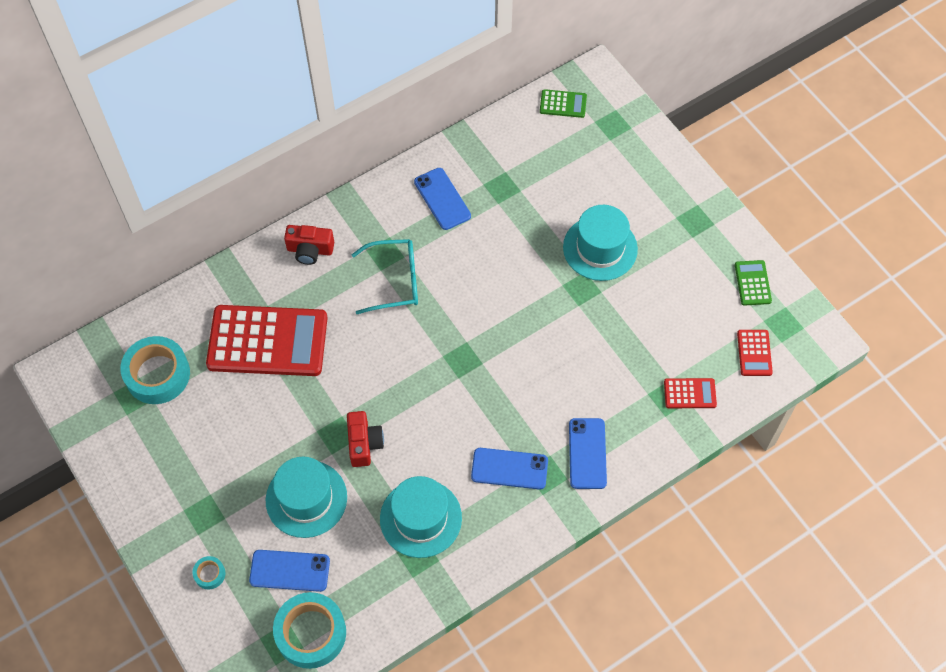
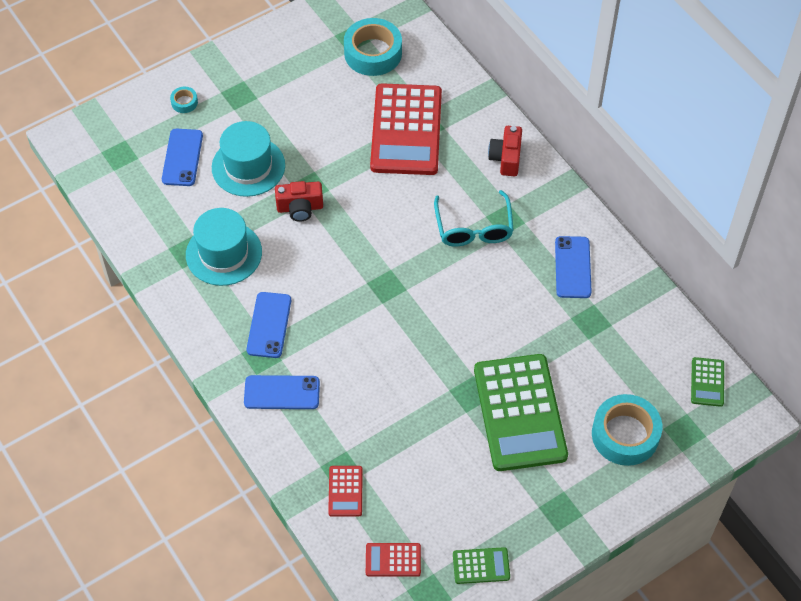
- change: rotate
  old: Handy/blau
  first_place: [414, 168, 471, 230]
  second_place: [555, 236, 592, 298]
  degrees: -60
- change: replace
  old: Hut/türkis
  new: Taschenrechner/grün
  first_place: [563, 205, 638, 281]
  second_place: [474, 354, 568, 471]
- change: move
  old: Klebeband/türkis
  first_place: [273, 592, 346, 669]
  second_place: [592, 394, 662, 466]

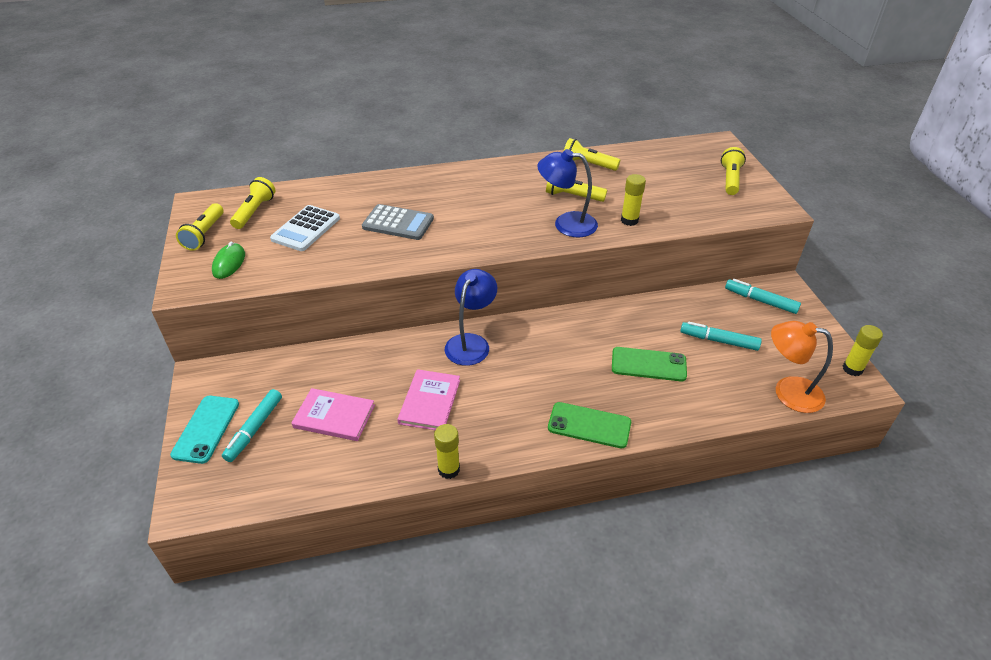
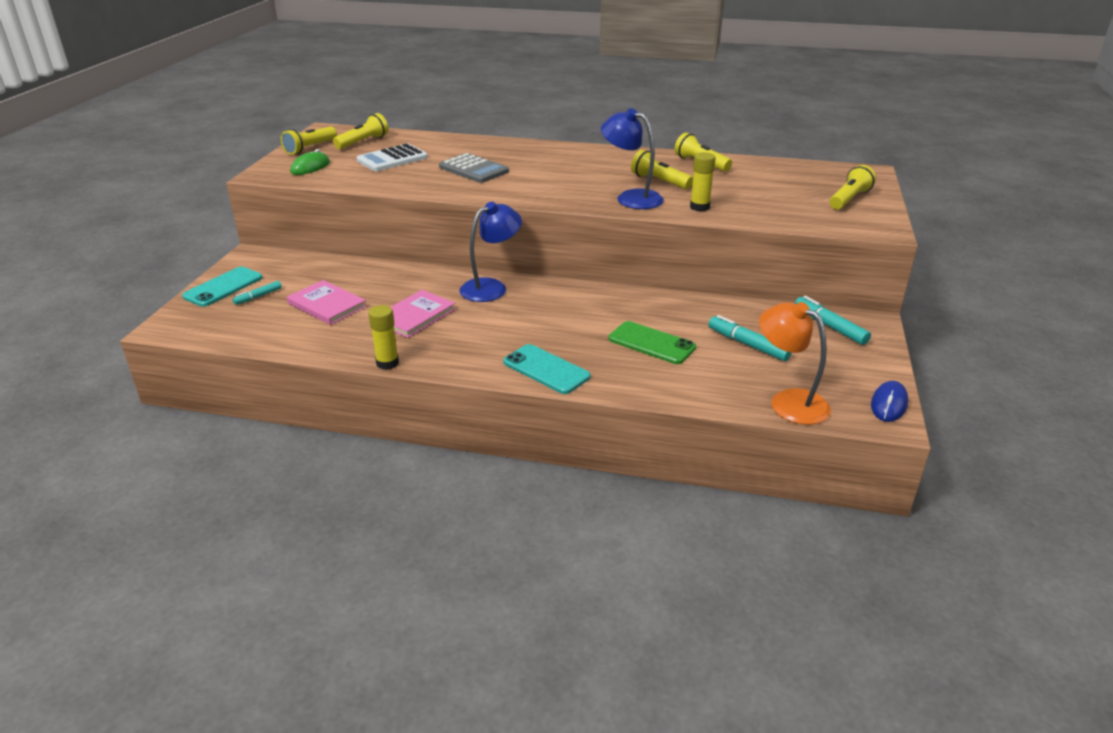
- change: replace
  old: Klebestift/gelb
  new: Computermaus/blau
  first_place: [843, 325, 883, 376]
  second_place: [871, 381, 908, 422]
- change: resize
  old: Filzstift/türkis
  first_place: [222, 389, 282, 462]
  second_place: [233, 281, 282, 305]
  factor: 0.61
- change: recolor
  old: Handy/grün
  new: Handy/türkis
  first_place: [548, 402, 631, 448]
  second_place: [503, 344, 590, 394]

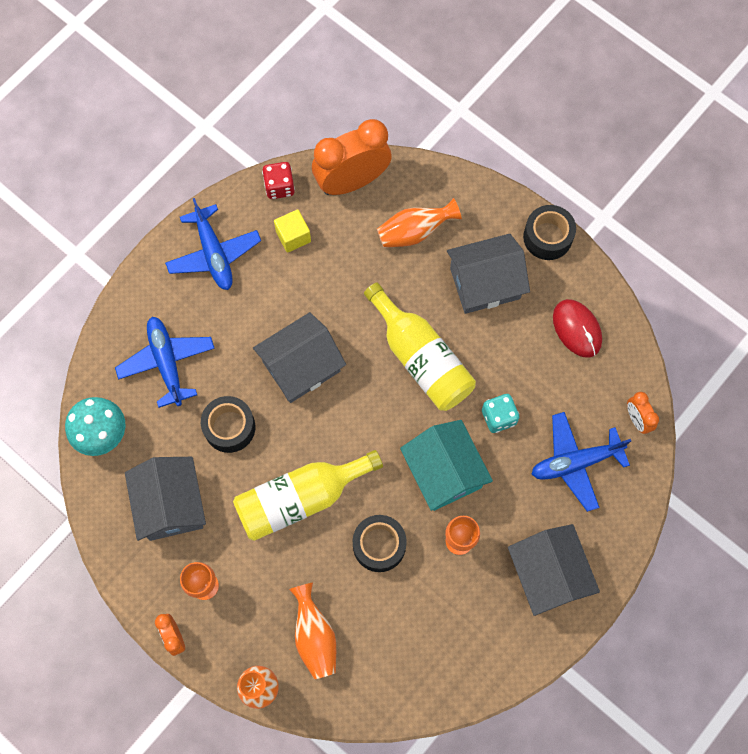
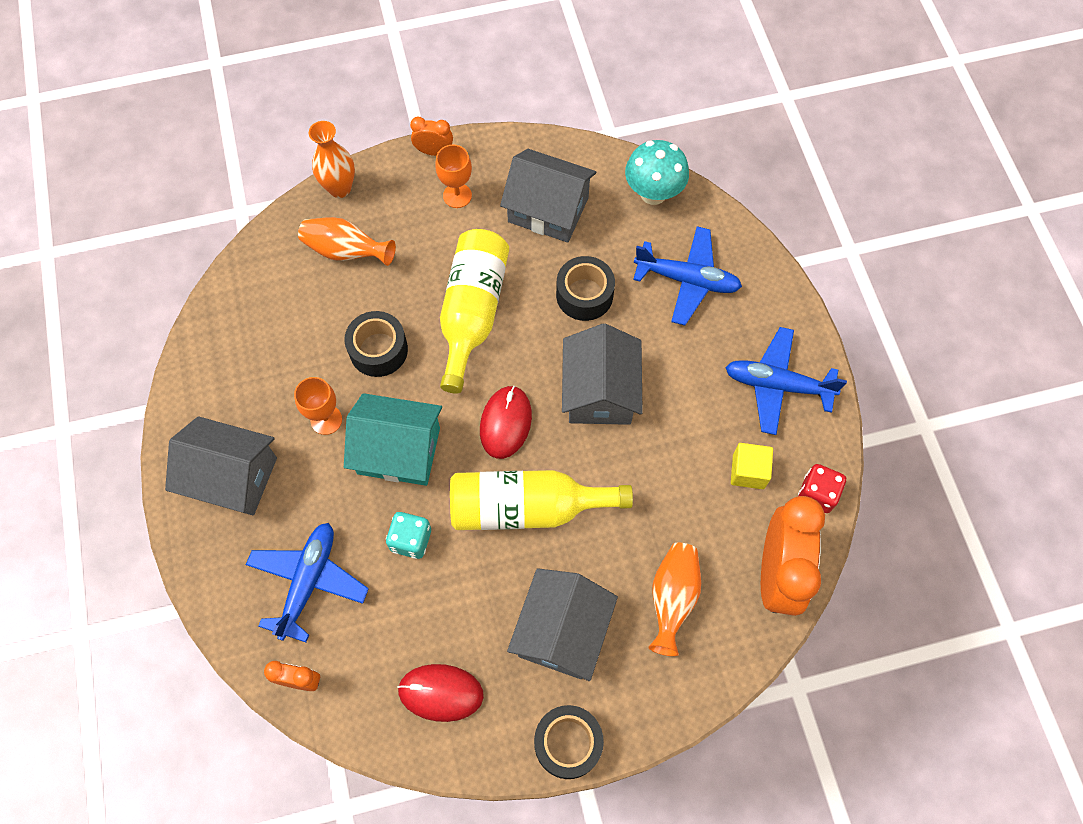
- change: insert
  new: Computermaus/rot
  second_place: [480, 386, 532, 459]

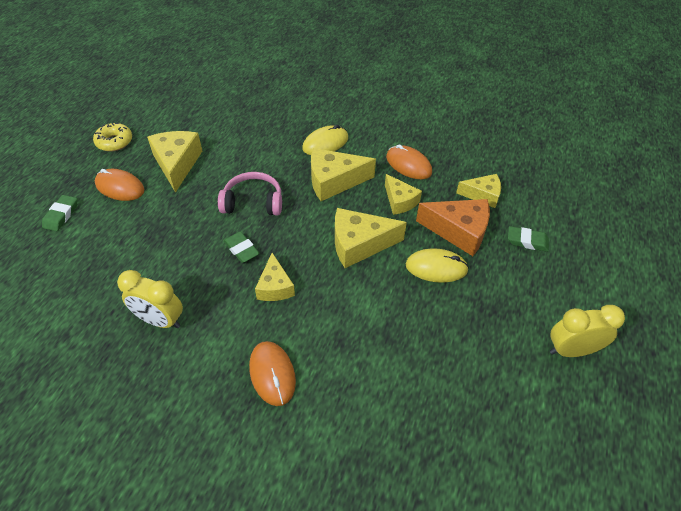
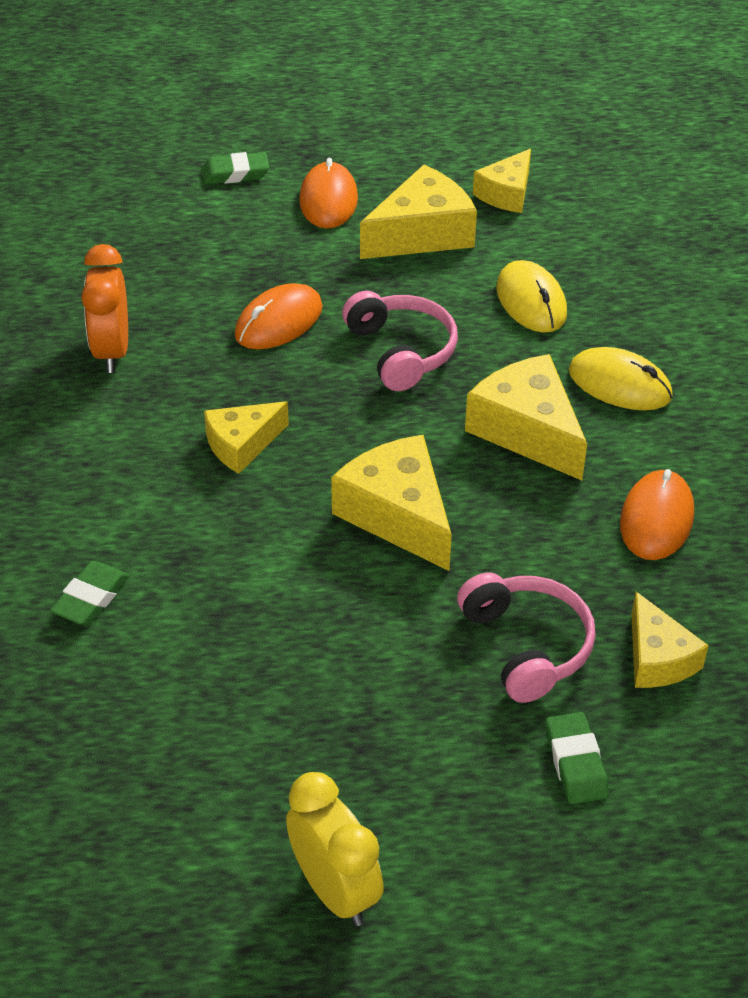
- change: delete
  old: Donut/gelb
  first_place: [93, 123, 132, 152]
- change: move
  old: Käse/gelb
  first_place: [385, 174, 422, 215]
  second_place: [473, 149, 531, 213]
- change: replace
  old: Käse/orange
  new: Kopfhörer/rosa
  first_place: [416, 199, 490, 256]
  second_place: [457, 573, 596, 703]
- change: move
  old: Radiergummi/grün
  first_place: [224, 231, 260, 263]
  second_place: [50, 561, 129, 625]
- change: move
  old: Computermaus/gelb
  first_place: [406, 249, 469, 283]
  second_place: [496, 260, 567, 333]
- change: recolor
  old: Wecker/gelb
  new: Wecker/orange
  first_place: [117, 270, 183, 328]
  second_place: [81, 244, 128, 373]
- change: move
  old: Computermaus/orange
  first_place: [249, 341, 296, 406]
  second_place: [234, 283, 323, 349]

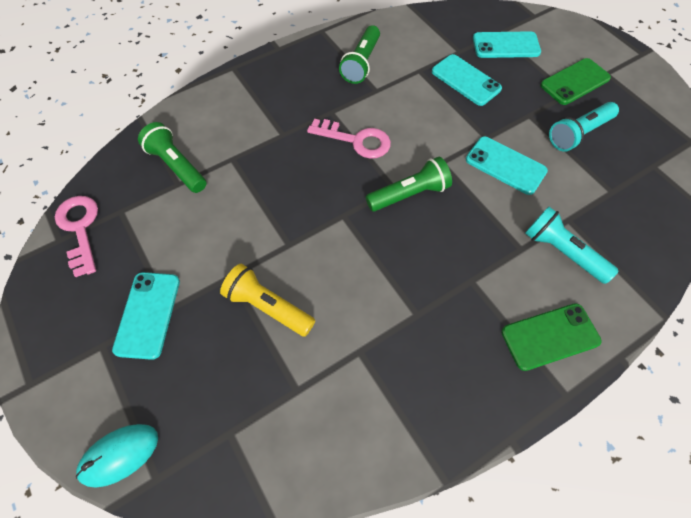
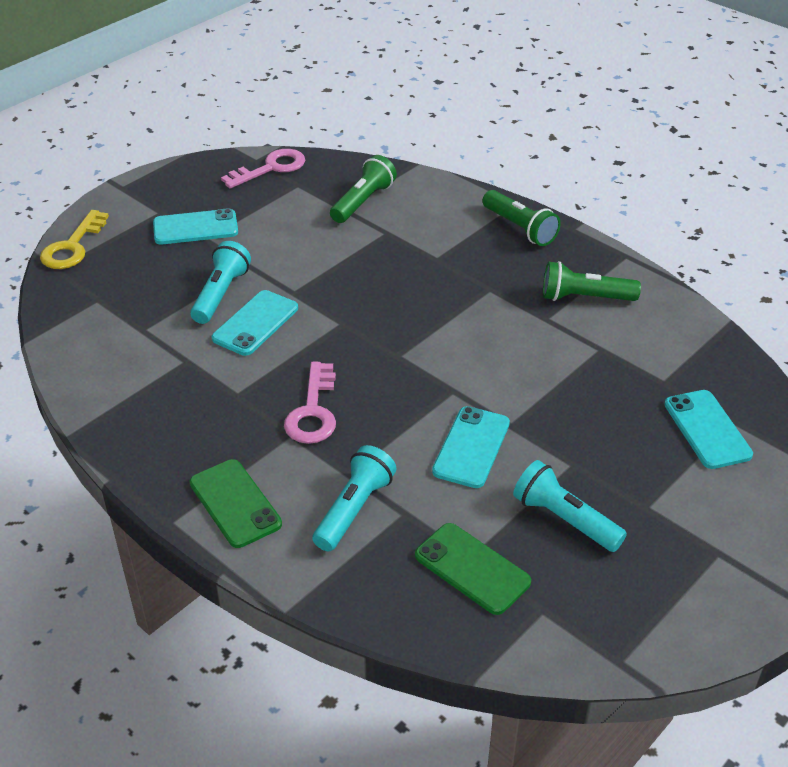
- change: move
  old: Handy/türkis
  first_place: [432, 54, 502, 106]
  second_place: [212, 290, 298, 356]
- change: move
  old: Handy/grün
  first_place: [540, 58, 611, 105]
  second_place: [415, 523, 531, 615]
- change: move
  old: Schlüssel/rosa
  first_place: [307, 119, 391, 159]
  second_place: [284, 362, 336, 444]
- change: move
  old: Taschenlampe/grün
  first_place: [366, 157, 452, 212]
  second_place: [483, 190, 561, 246]
- change: recolor
  old: Taschenlampe/gelb
  new: Taschenlampe/türkis
  first_place: [220, 264, 315, 337]
  second_place: [190, 241, 251, 324]
- change: replace
  old: Computermaus/türkis
  new: Schlüssel/gelb
  first_place: [76, 424, 158, 488]
  second_place: [40, 210, 109, 269]

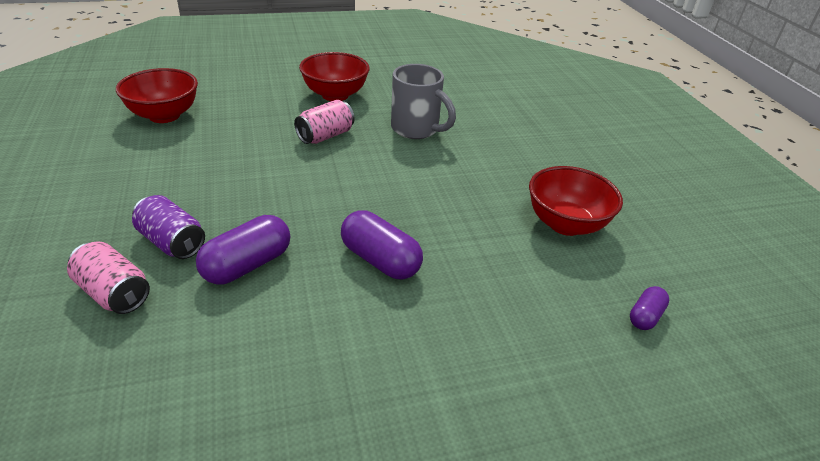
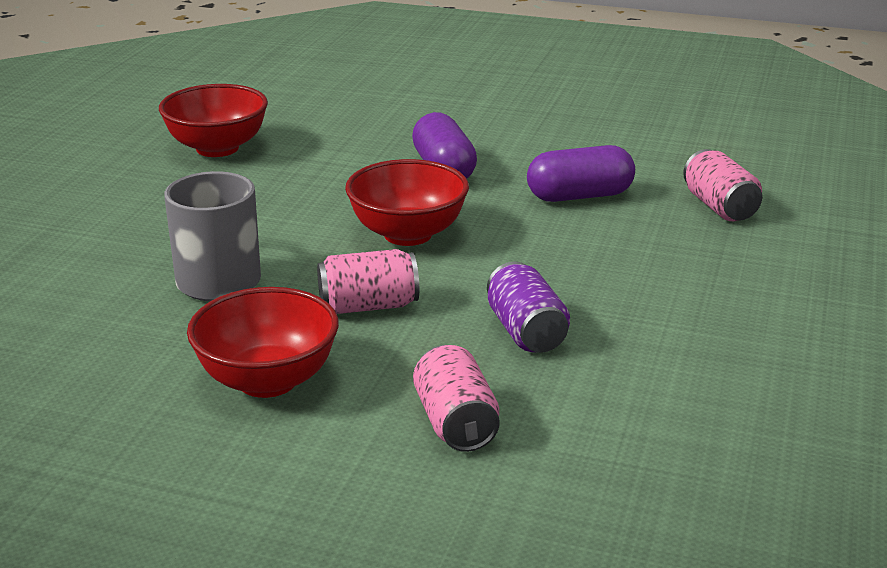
- change: move
  old: Schüssel/rot
  first_place: [116, 68, 198, 123]
  second_place: [345, 159, 469, 246]
- change: move
  old: Dose/lila
  first_place: [132, 195, 205, 259]
  second_place: [487, 262, 570, 352]
- change: delete
  old: Kapsel/lila
  first_place: [630, 286, 669, 330]
- change: insert
  new: Dose/rosa
  second_place: [413, 345, 500, 452]

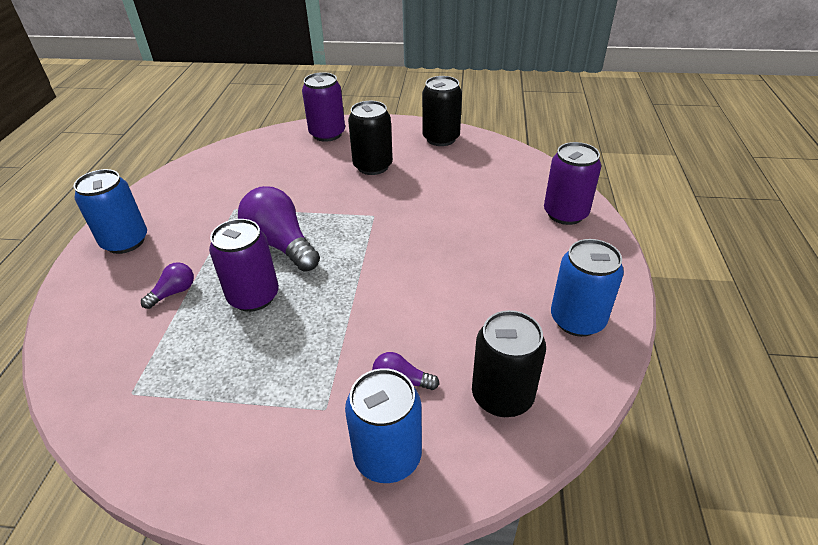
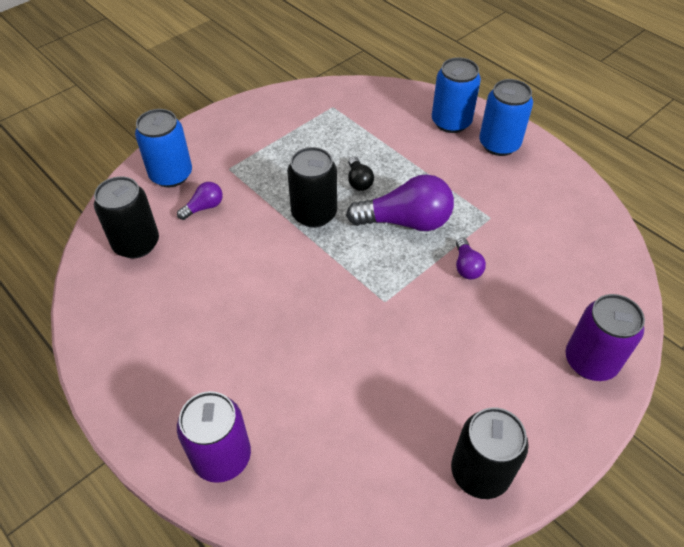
- change: move
  old: Dose/schwarz
  first_place: [348, 101, 393, 175]
  second_place: [287, 147, 337, 228]
- change: replace
  old: Dose/lila
  new: Glühbirne/schwarz
  first_place: [209, 219, 279, 312]
  second_place: [348, 156, 374, 191]
- change: move
  old: Dose/blau
  first_place: [551, 239, 624, 337]
  second_place: [432, 57, 481, 133]
- change: move
  old: Glühbirne/lila
  first_place: [141, 262, 194, 309]
  second_place: [456, 238, 486, 279]

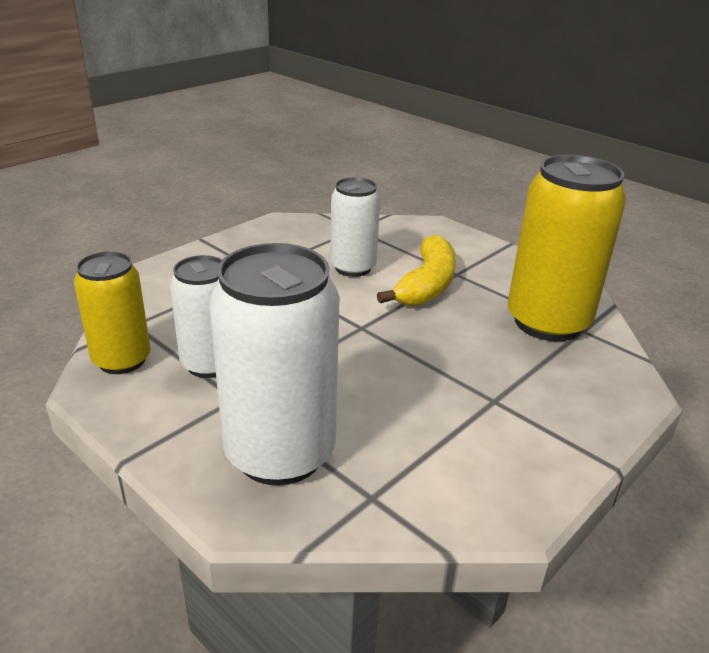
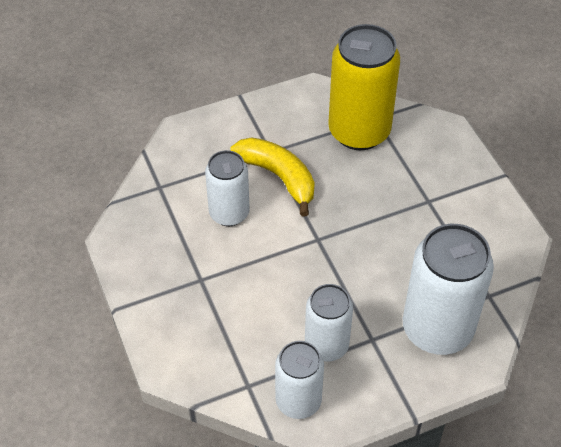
- change: recolor
  old: Dose/gelb
  new: Dose/weiß
  first_place: [74, 251, 151, 374]
  second_place: [275, 341, 324, 419]

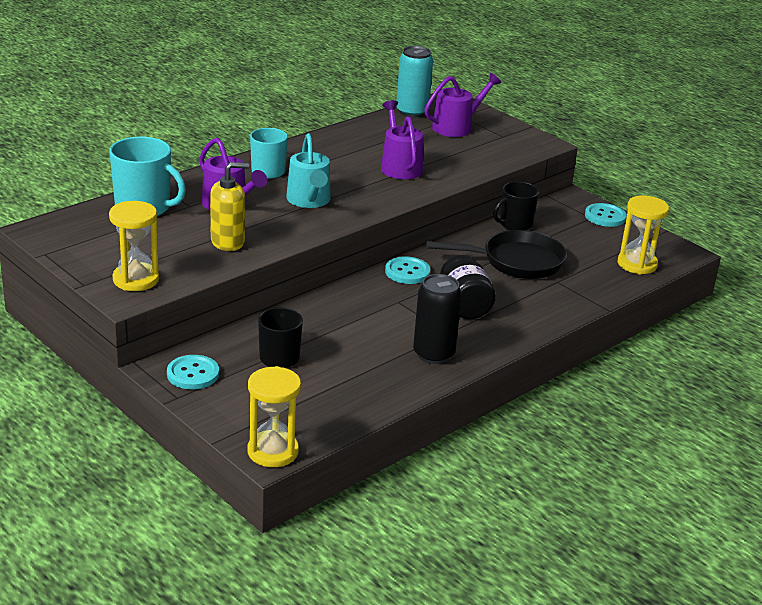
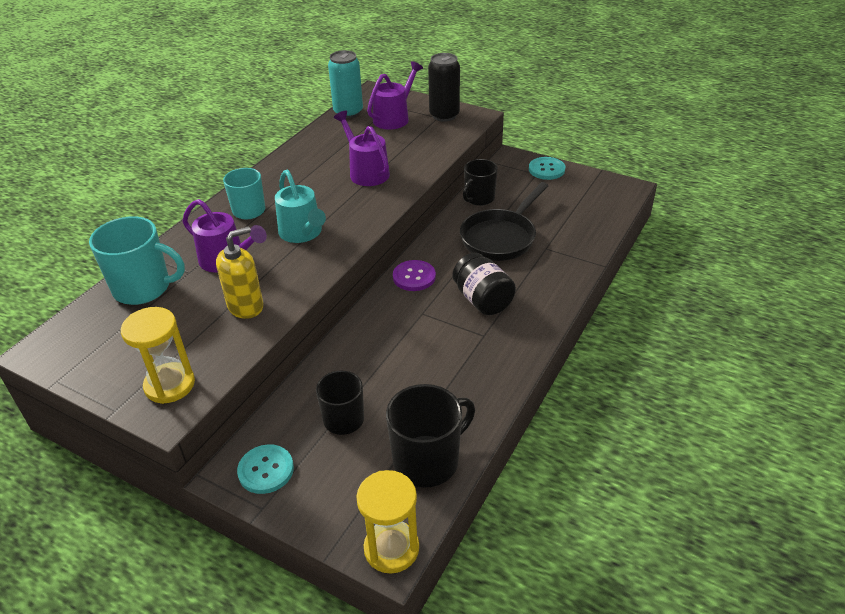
- change: delete
  old: Sanduhr/gelb
  first_place: [618, 196, 669, 274]
- change: rotate
  old: Pfanne/schwarz
  first_place: [427, 230, 567, 279]
  second_place: [460, 182, 548, 261]
  degrees: 150
- change: recolor
  old: Knopf/türkis
  new: Knopf/lila
  first_place: [385, 256, 430, 284]
  second_place: [393, 260, 436, 291]
- change: move
  old: Dose/schwarz
  first_place: [413, 274, 462, 364]
  second_place: [428, 53, 460, 122]
- change: insert
  new: Tasse/schwarz
  second_place: [386, 384, 475, 488]

